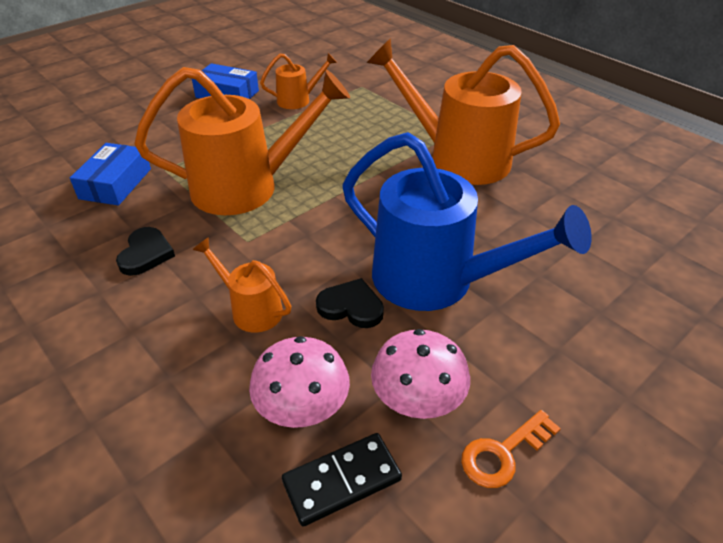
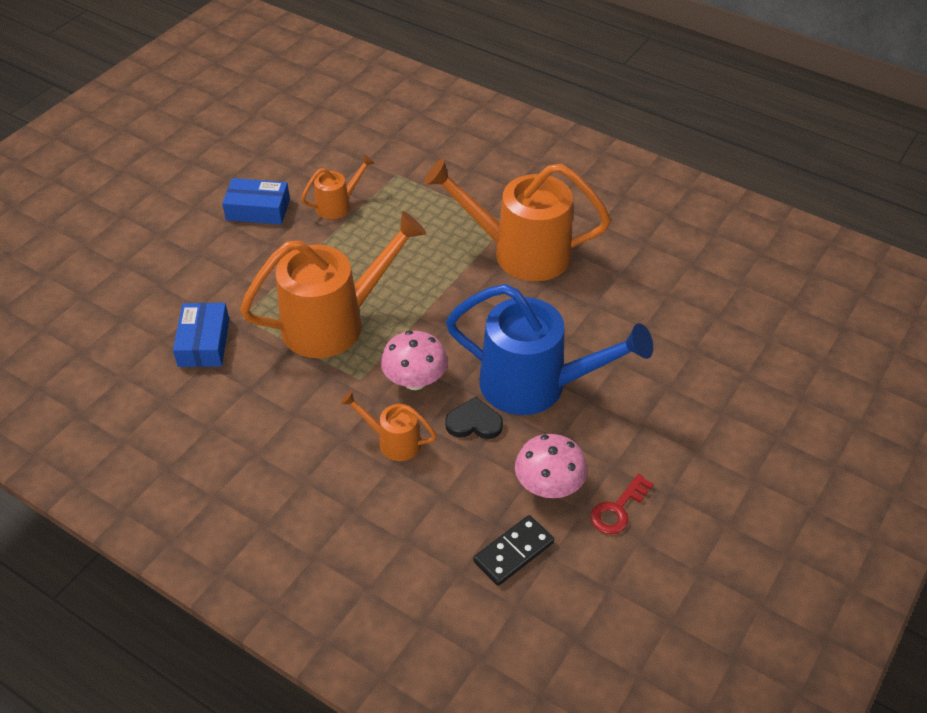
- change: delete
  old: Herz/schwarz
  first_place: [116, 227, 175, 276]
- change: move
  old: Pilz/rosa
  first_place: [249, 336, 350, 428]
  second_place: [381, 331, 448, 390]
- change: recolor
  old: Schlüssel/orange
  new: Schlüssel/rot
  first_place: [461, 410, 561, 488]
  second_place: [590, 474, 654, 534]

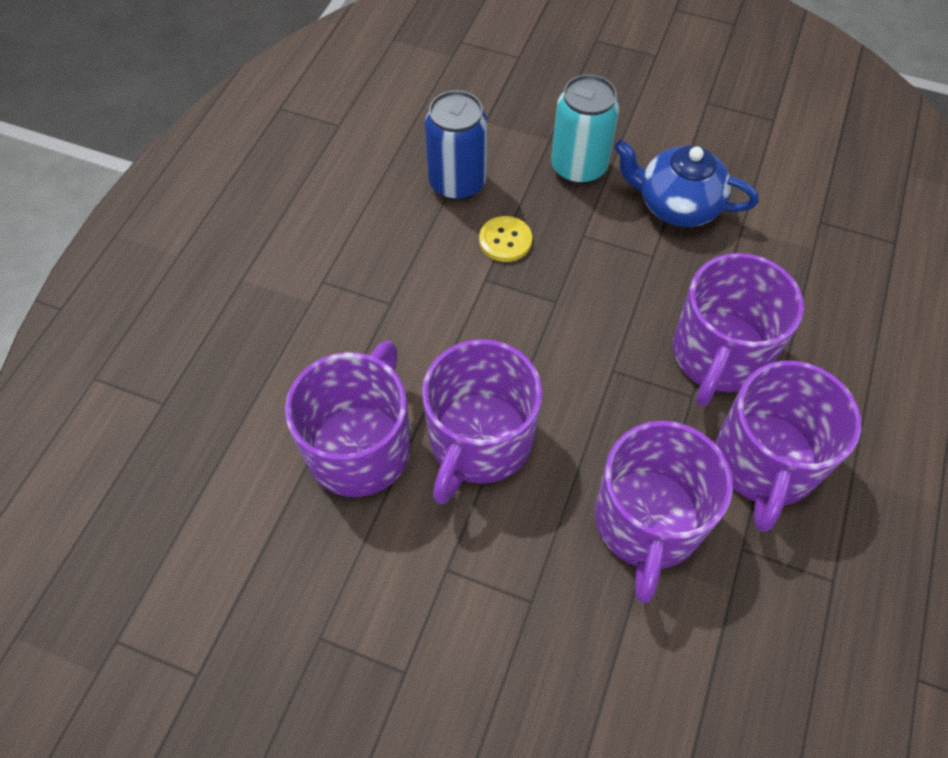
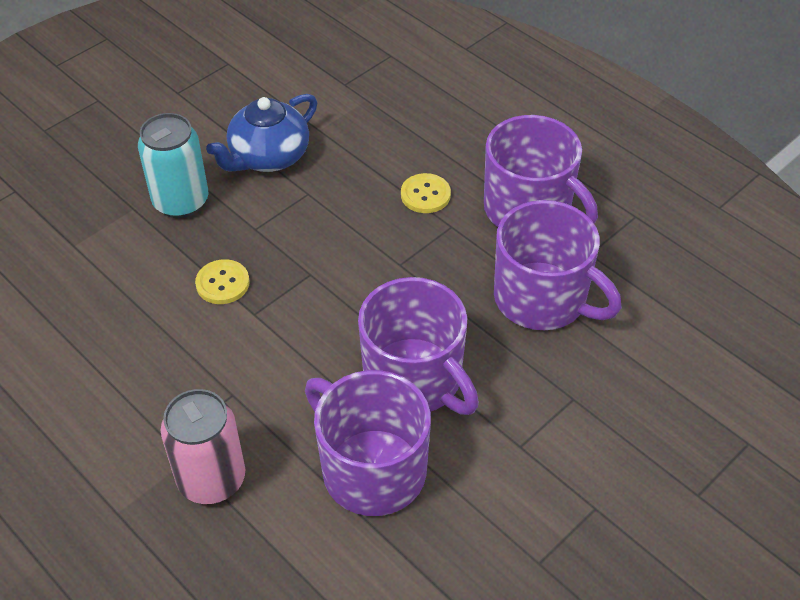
- change: delete
  old: Dose/blau
  first_place: [425, 90, 488, 201]
- change: replace
  old: Tasse/lila
  new: Knopf/gelb
  first_place: [673, 253, 804, 406]
  second_place: [401, 173, 451, 213]
- change: insert
  new: Dose/rosa
  second_place: [161, 389, 245, 504]

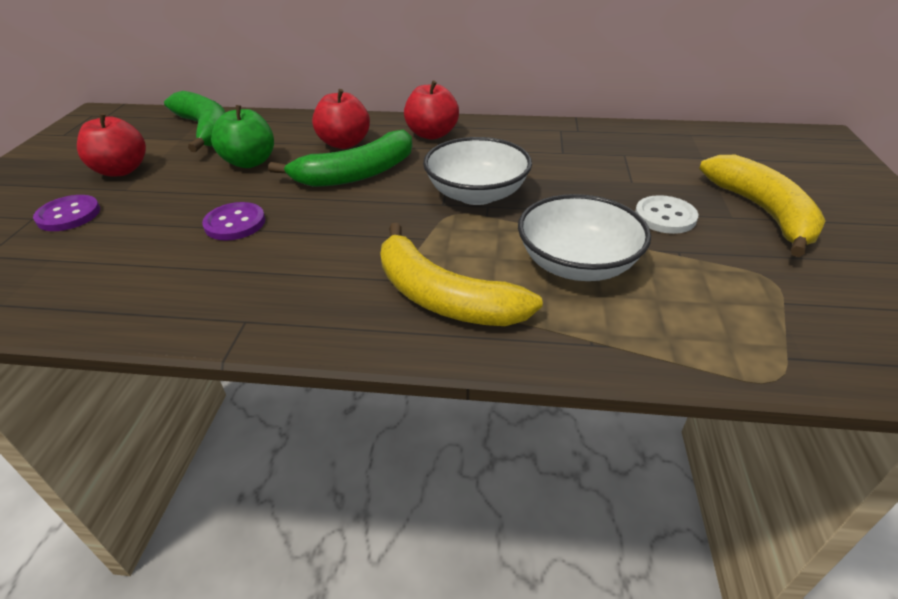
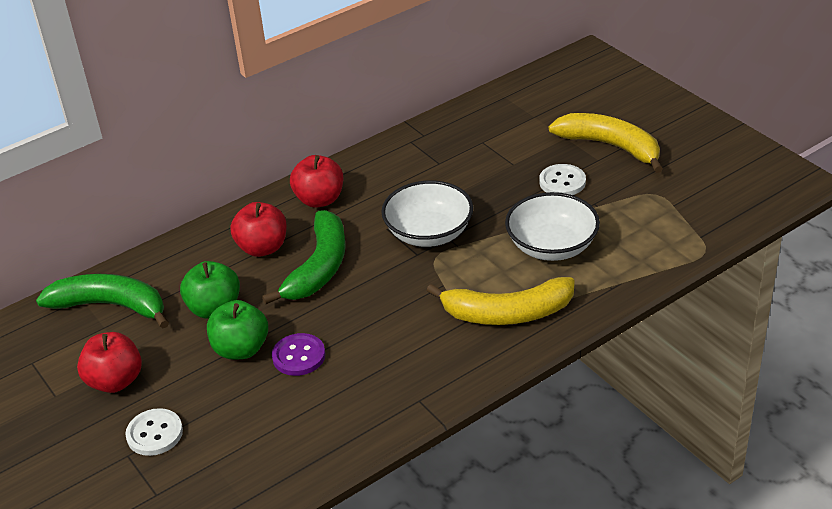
- change: recolor
  old: Knopf/lila
  new: Knopf/weiß
  first_place: [33, 195, 100, 231]
  second_place: [125, 408, 183, 456]
- change: insert
  new: Apfel/grün
  second_place: [207, 300, 268, 359]

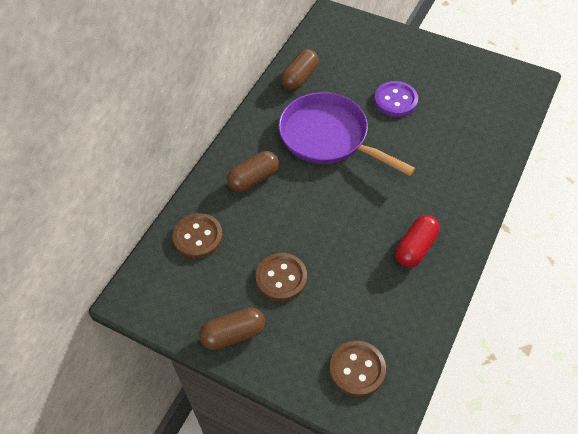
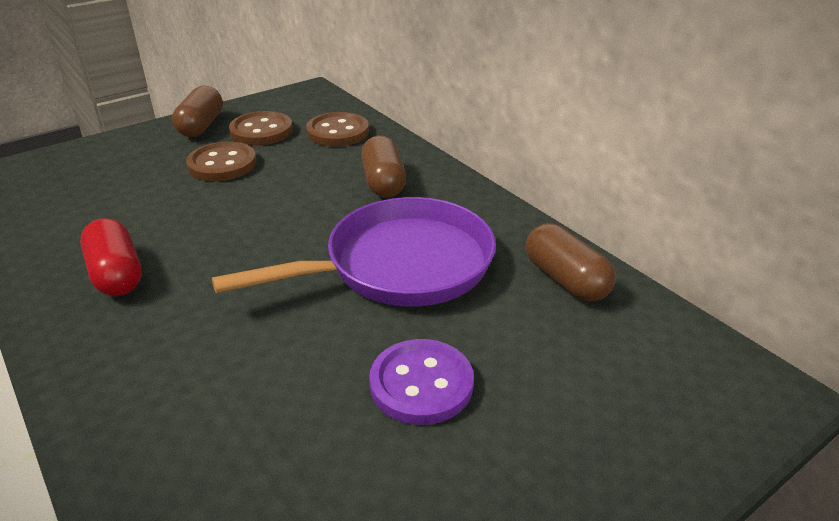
- change: move
  old: Knopf/braun
  first_place: [330, 341, 386, 397]
  second_place: [229, 111, 293, 146]

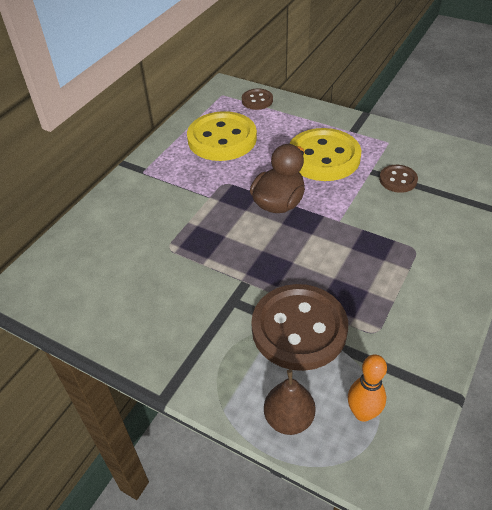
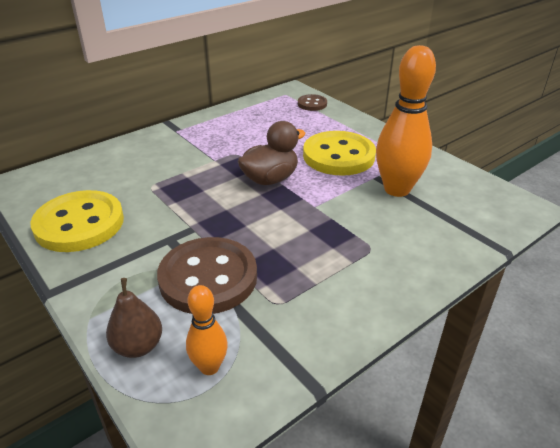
- change: move
  old: Knopf/gelb
  first_place: [187, 111, 257, 161]
  second_place: [31, 190, 124, 252]
- change: replace
  old: Knopf/braun
  new: Bowlingkegel/orange
  first_place: [379, 165, 418, 193]
  second_place: [376, 45, 436, 197]

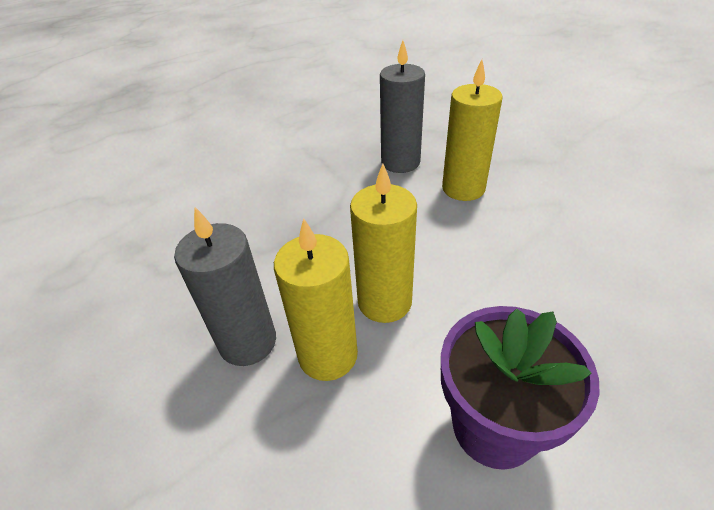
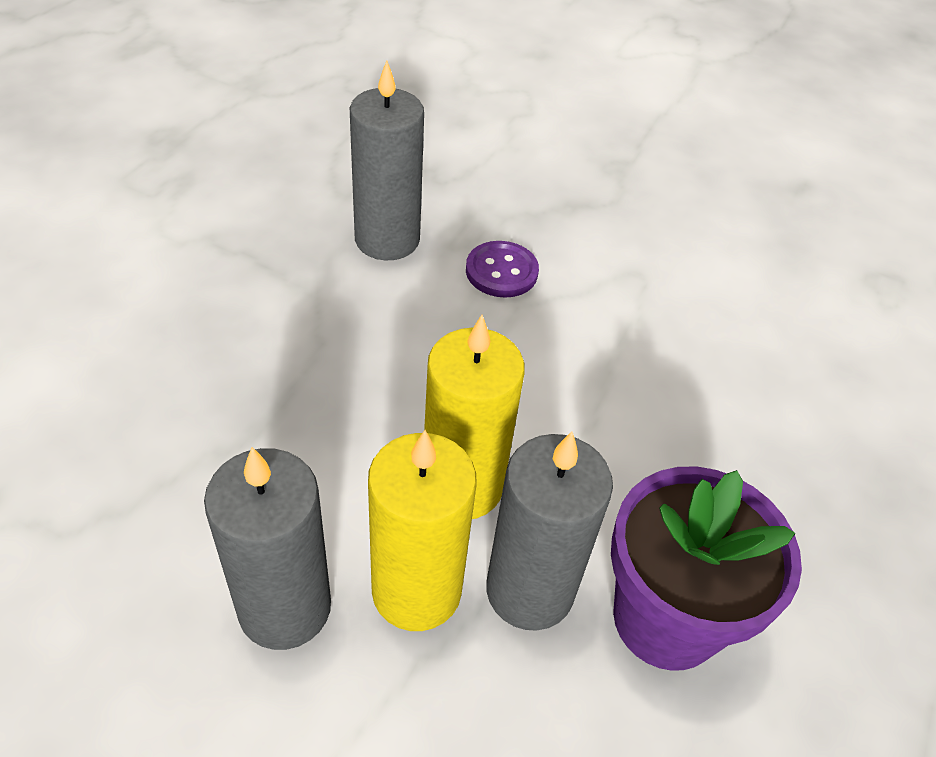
- change: replace
  old: Kerze/gelb
  new: Knopf/lila
  first_place: [442, 60, 503, 201]
  second_place: [466, 241, 539, 298]
- change: insert
  new: Kerze/grau
  second_place: [486, 431, 613, 631]

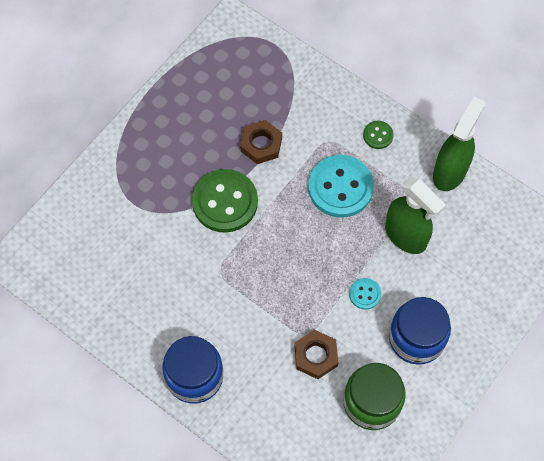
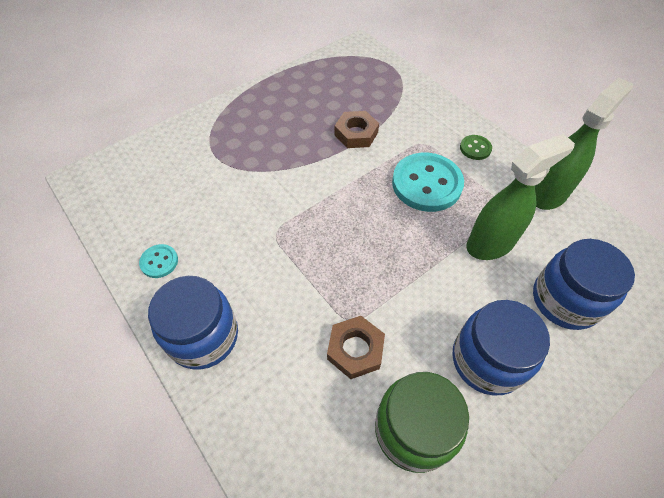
- change: delete
  old: Knopf/grün
  first_place: [192, 169, 258, 233]
- change: rotate
  old: Sprühflasche/grün
  first_place: [385, 177, 446, 254]
  second_place: [466, 134, 575, 260]
  degrees: -90
- change: move
  old: Knopf/türkis
  first_place: [349, 278, 381, 309]
  second_place: [139, 244, 178, 278]
- change: insert
  new: Einmachglas/blau
  second_place: [533, 239, 635, 330]

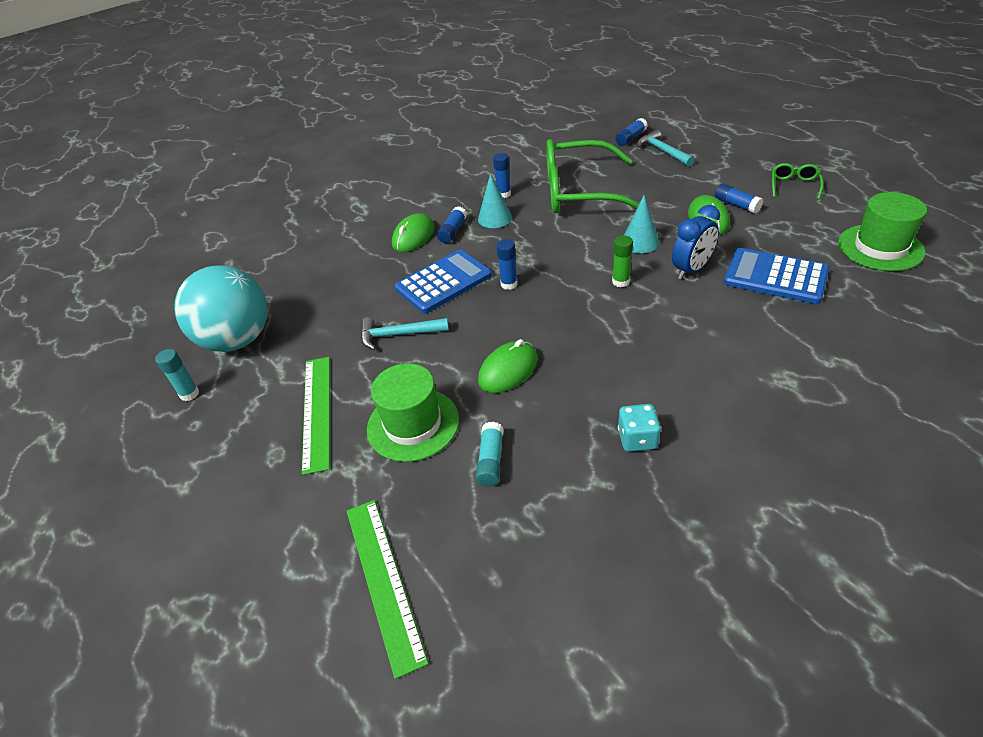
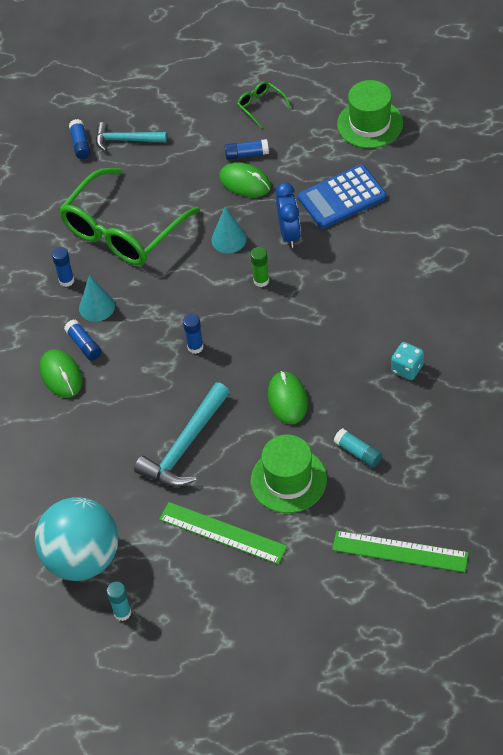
- change: delete
  old: Taschenrechner/blau
  first_place: [395, 250, 492, 313]
- change: resize
  old: Hammer/türkis
  first_place: [361, 317, 449, 350]
  second_place: [134, 383, 230, 487]
  factor: 1.53

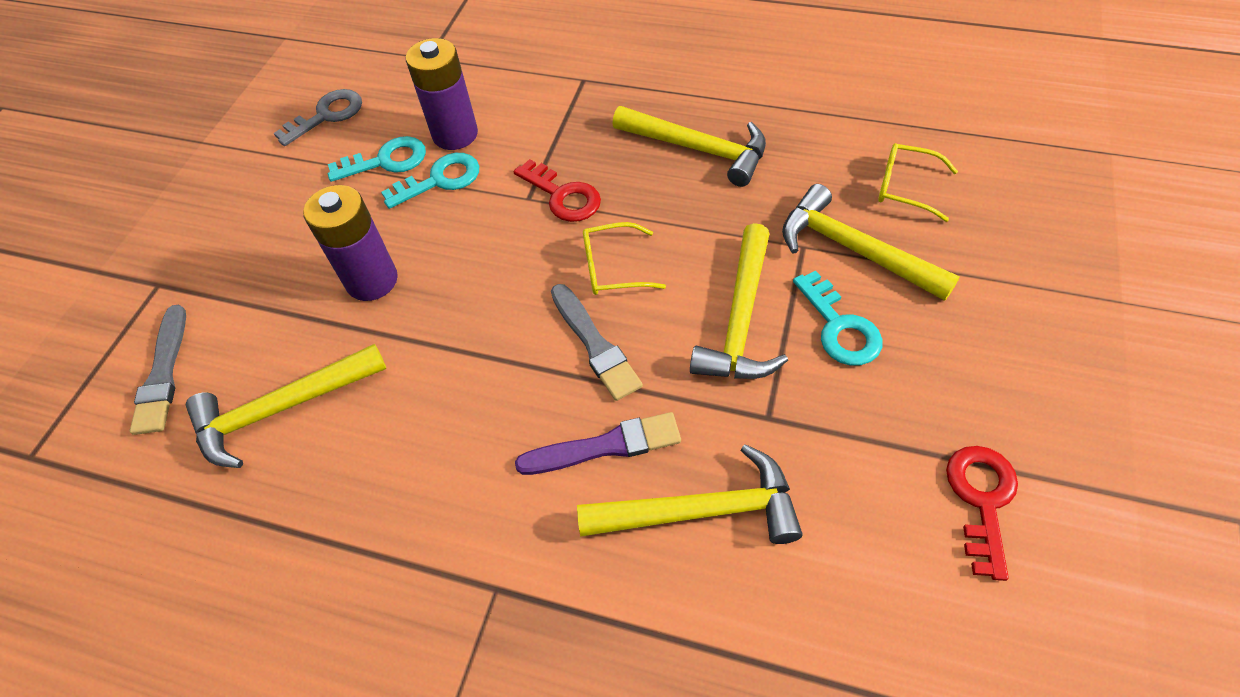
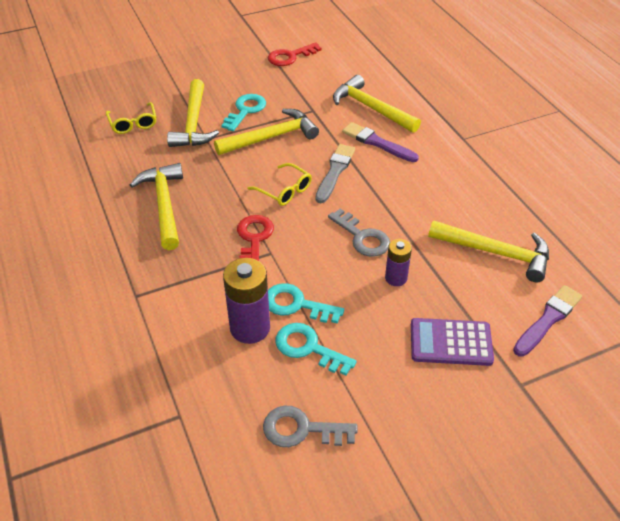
- change: resize
  old: Batterie/lila
  first_place: [303, 185, 398, 301]
  second_place: [385, 239, 412, 286]
  factor: 0.59
- change: recolor
  old: Pinsel/grau
  new: Pinsel/lila
  first_place: [129, 305, 186, 435]
  second_place: [513, 285, 582, 357]
- change: insert
  new: Schlüssel/grau
  second_place: [328, 209, 390, 257]
- change: insert
  new: Taschenrechner/lila
  second_place: [411, 318, 494, 366]

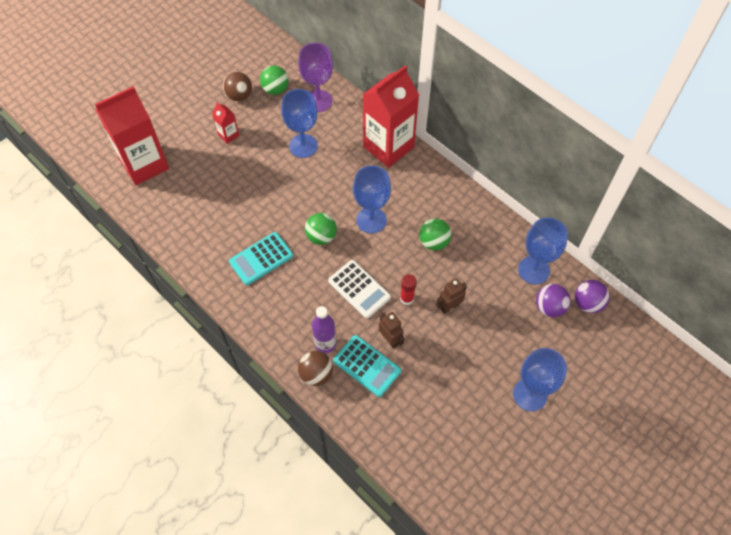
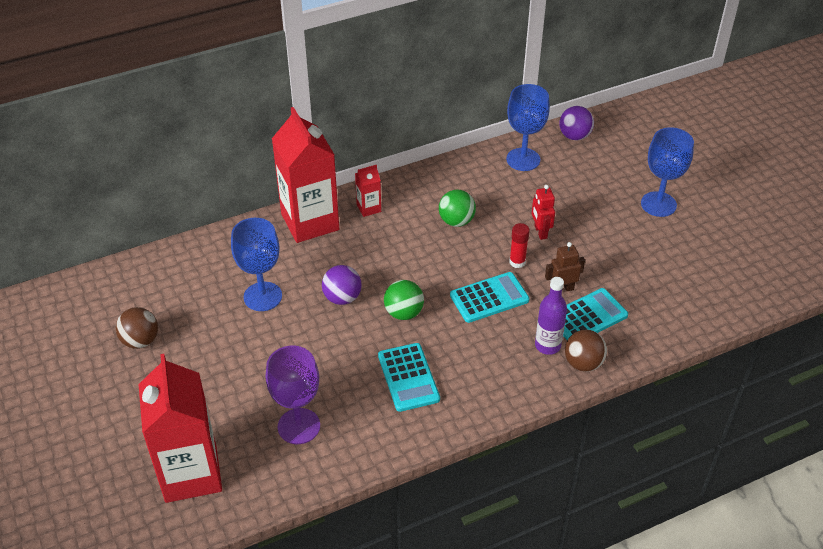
- change: move
  old: Kelch/lila
  first_place: [298, 43, 333, 112]
  second_place: [266, 346, 320, 444]
- change: delete
  old: Ball/grün
  first_place: [260, 66, 289, 95]
- change: move
  old: Getränkekarton/rot
  first_place: [212, 102, 239, 144]
  second_place: [355, 165, 381, 217]
- change: delete
  old: Kelch/blau
  first_place: [353, 165, 391, 233]
- change: recolor
  old: Taschenrechner/weiß
  new: Taschenrechner/türkis
  first_place: [328, 260, 391, 318]
  second_place: [450, 272, 529, 323]
- change: recolor
  old: Roboter/braun
  new: Roboter/rot
  first_place: [436, 278, 467, 314]
  second_place: [532, 185, 555, 240]
- change: move
  old: Ball/lila
  first_place: [536, 284, 571, 317]
  second_place: [322, 265, 362, 305]

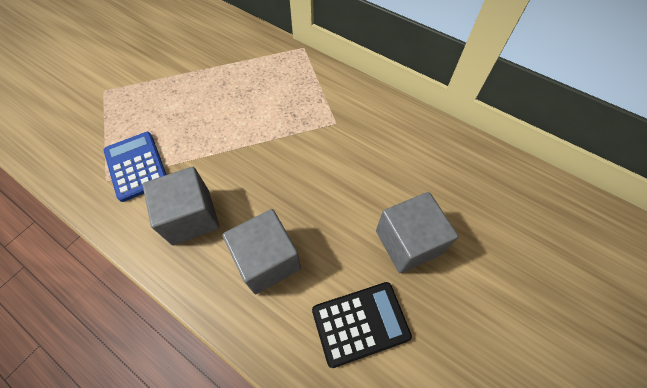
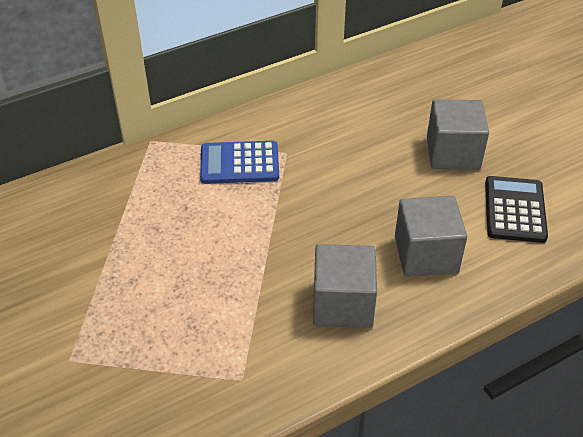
- change: move
  old: Taschenrechner/blau
  first_place: [104, 132, 167, 202]
  second_place: [200, 141, 279, 184]

